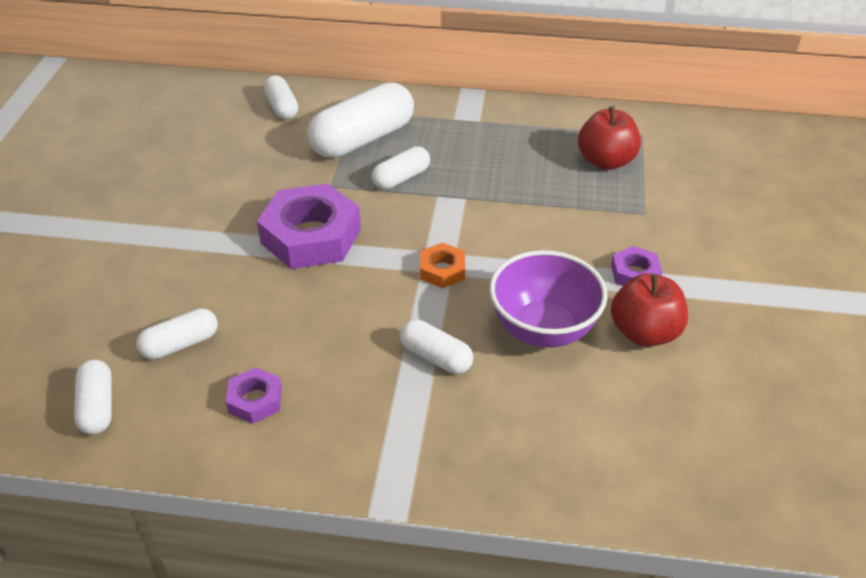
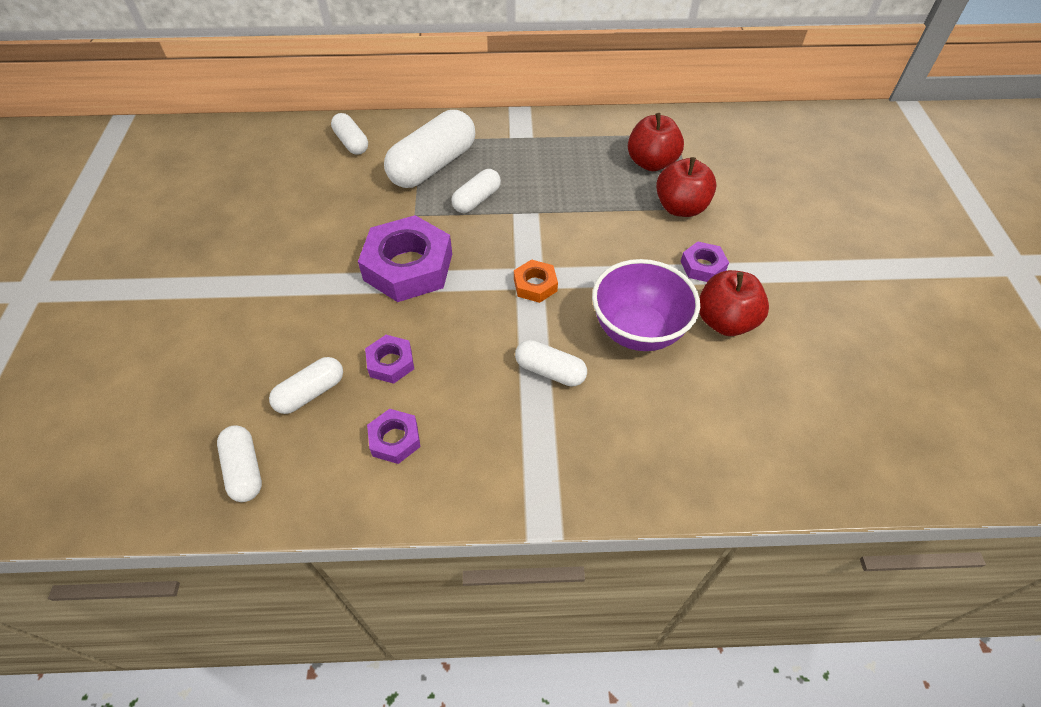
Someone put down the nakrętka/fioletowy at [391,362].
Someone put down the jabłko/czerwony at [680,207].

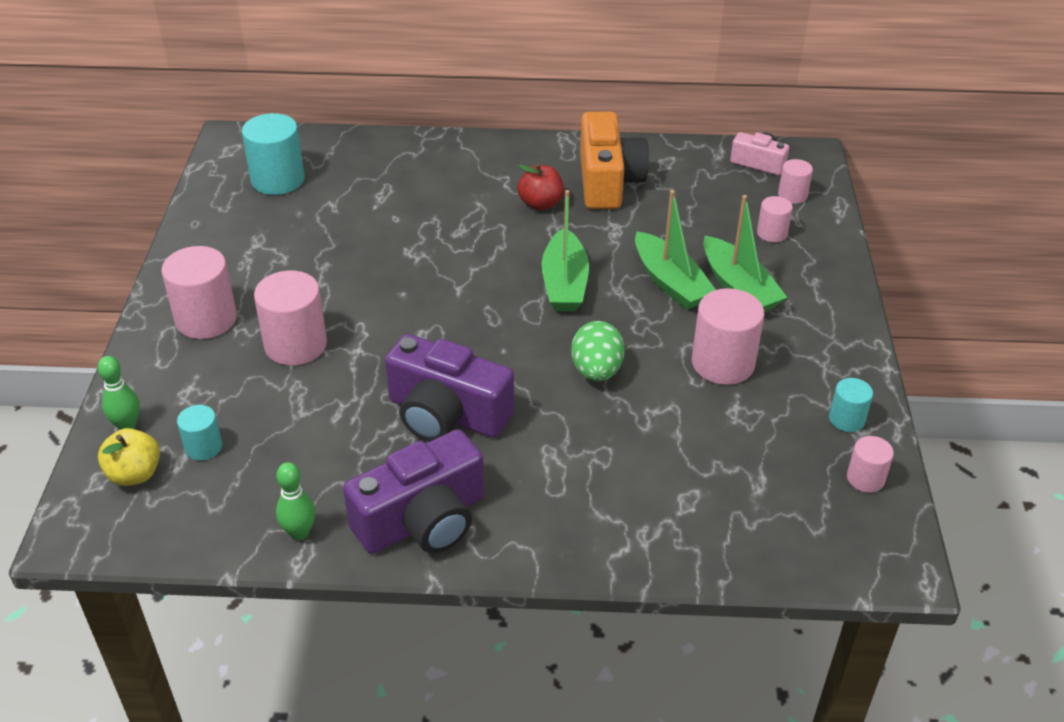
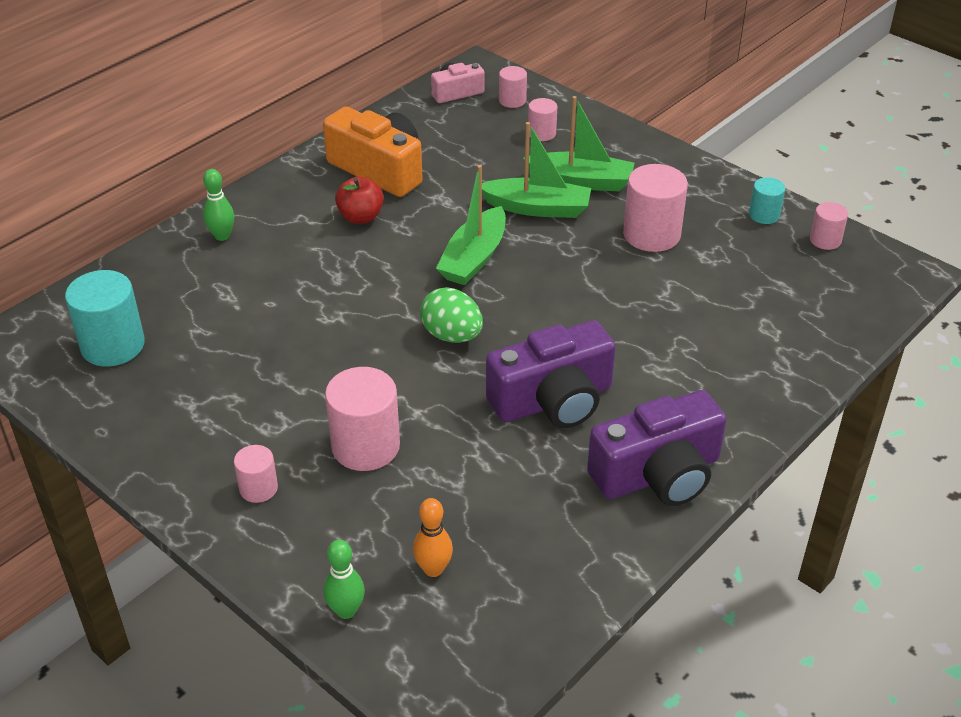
Someone took away the jabłko/żółty at [135,474].
Someone scaled the walec/różowy at [206,319] by 0.54.
Someone swapped the walec/turkusowy at [203,447] for the kręgiel/pomarańczowy at [433,569].
Someone carried the kręgiel/zielony from [299,532] to [222,236].
Someone rotated the aparat fotograficzny/fioletowy at [423,520] by 60 degrees clockwise.
Someone rotated the łódka/zielony at [564,283] by 75 degrees clockwise.
Someone carried the jajko/zielony from [596,371] to [452,335].

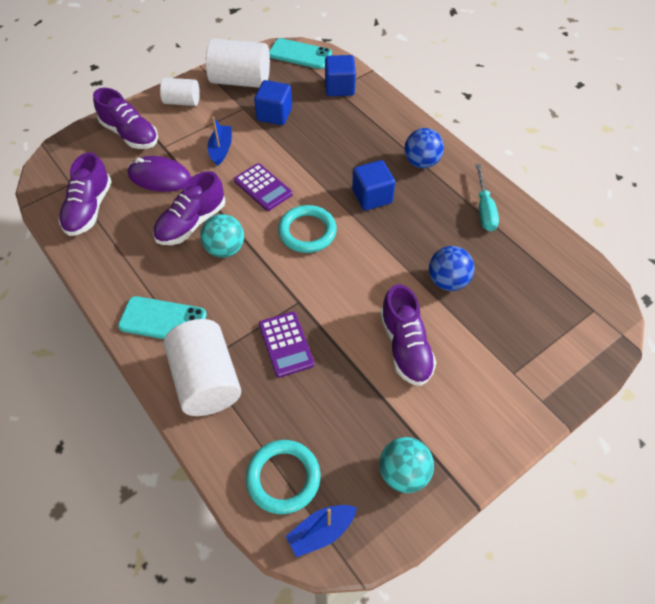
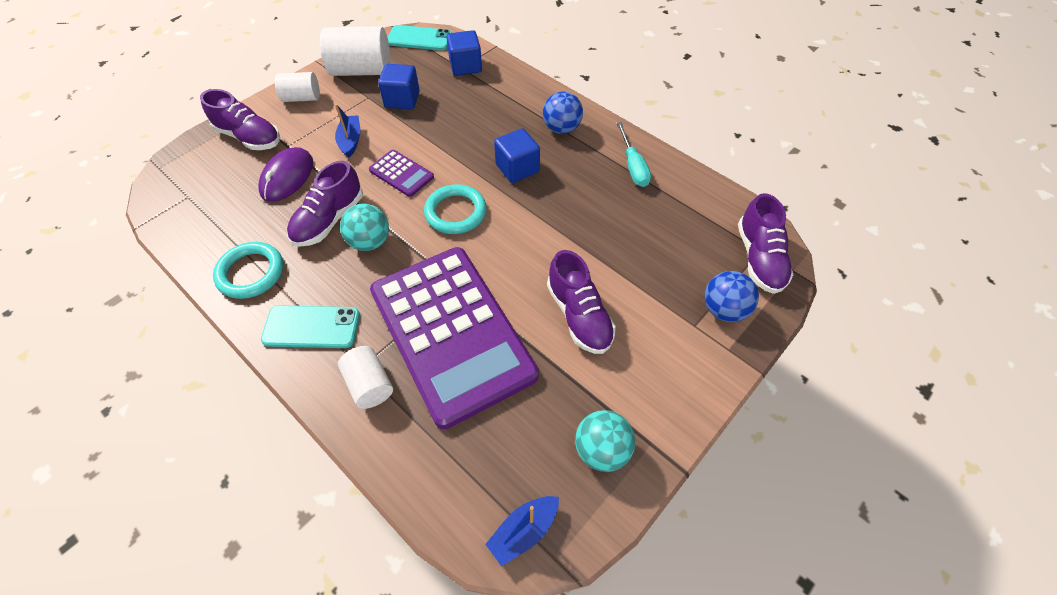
Someone carried the but/fioletowy from [89,209] to [759,258].
Someone rotated the myszka/fioletowy at [159,177] by 75 degrees counterclockwise.
Someone scaled the walec/biały at [206,380] by 0.59.
Someone carried the pierścień/turkusowy from [283,478] to [251,273].
Someone scaled the kalkulator/fioletowy at [286,344] by 2.48.
Someone carried the piłka/niebieski from [447,281] to [723,309].

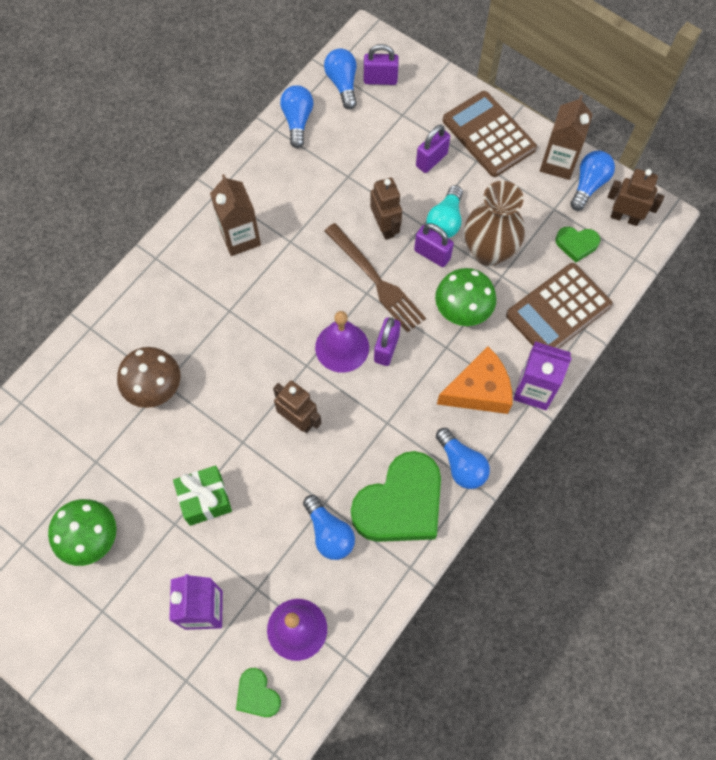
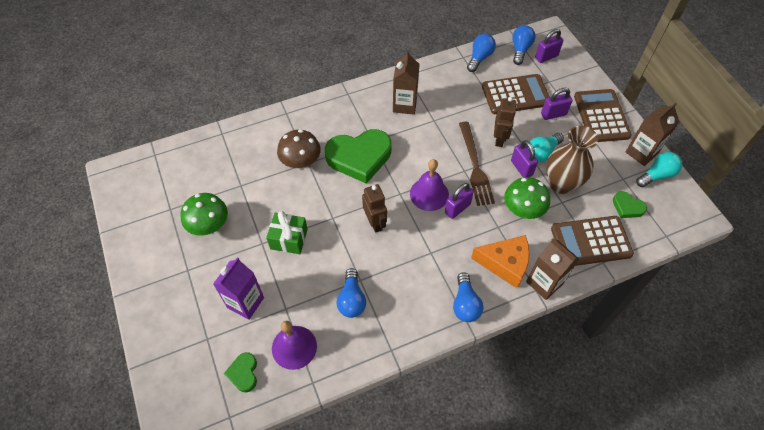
Someone carried the serce/zielony from [400,503] to [359,157].
Someone rotated the kłódka/fioletowy at [380,79] by 60 degrees counterclockwise.
Someone repainted the karton mleka/fioletowy at [534,390], which became the karton mleka/brązowy at [544,283].
Someone repainted the żarówka/niebieski at [588,185], which became the żarówka/turkusowy at [656,175].
Someone took away the robot/brązowy at [624,217].
Someone put down the kalkulator/brązowy at [515,95].

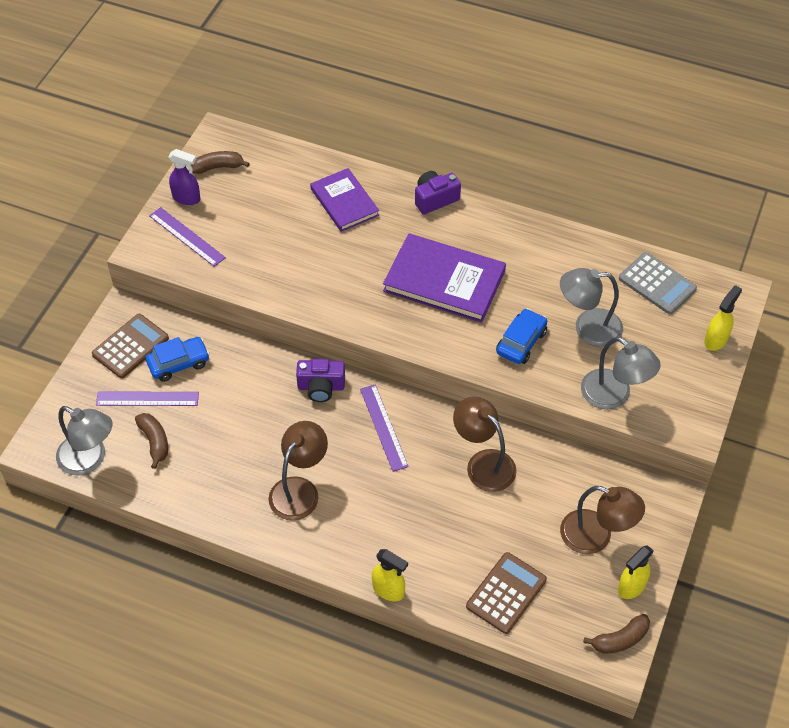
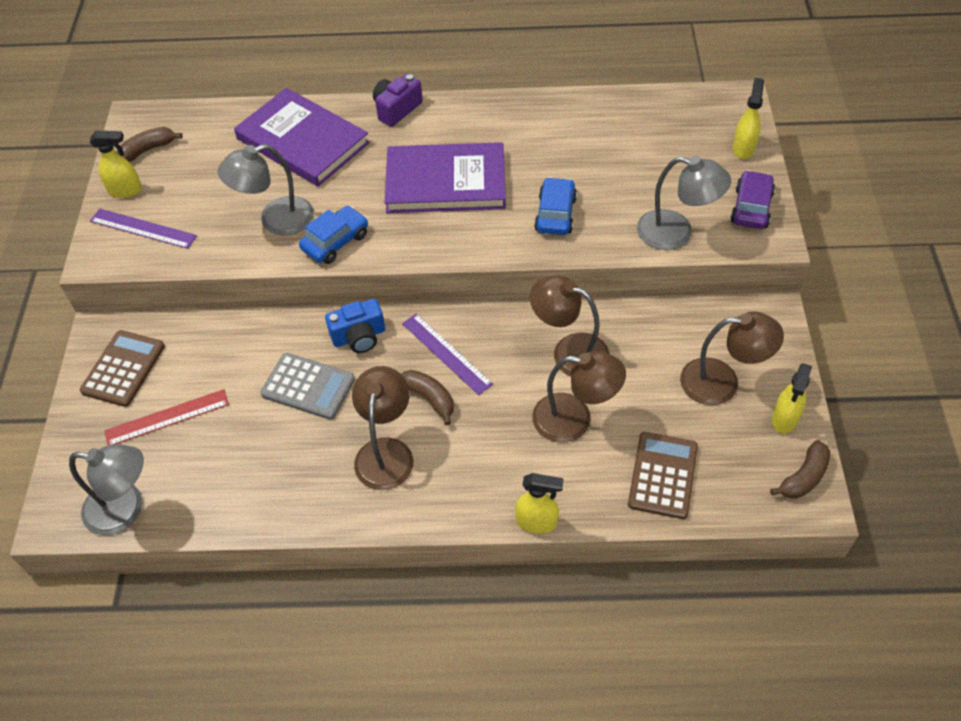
Someone repainted the linijka/fioletowy at [147,398], which became the linijka/czerwony at [167,417].
Someone carried the banan/brązowy from [154,441] to [429,398].
Someone carried the samochód/niebieski from [178,363] to [335,241].
Someone repainted the spryskiwacz/fioletowy at [187,198], which became the spryskiwacz/żółty at [126,190].
Someone repainted the aparat fotograficzny/fioletowy at [321,387], which became the aparat fotograficzny/niebieski at [359,336].
Someone scaled the książka/fioletowy at [344,202] by 1.54.
Someone carried the lampka/szary from [588,328] to [275,220].
Someone carried the kalkulator/szary from [657,284] to [308,386].
Someone put down the lampka/brązowy at [574,419].
Someone put down the samochód/fioletowy at [751,207].

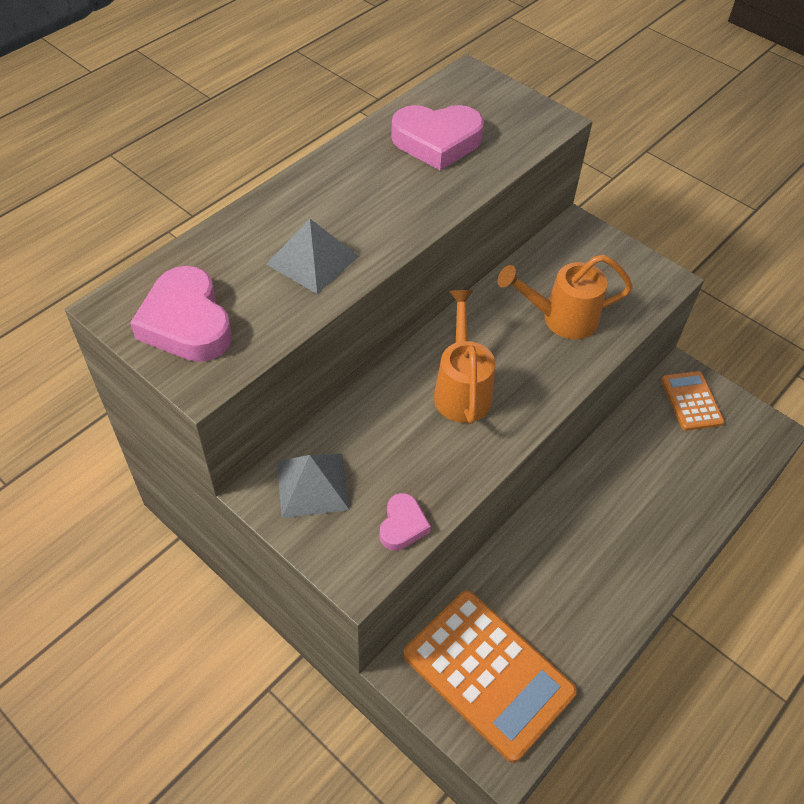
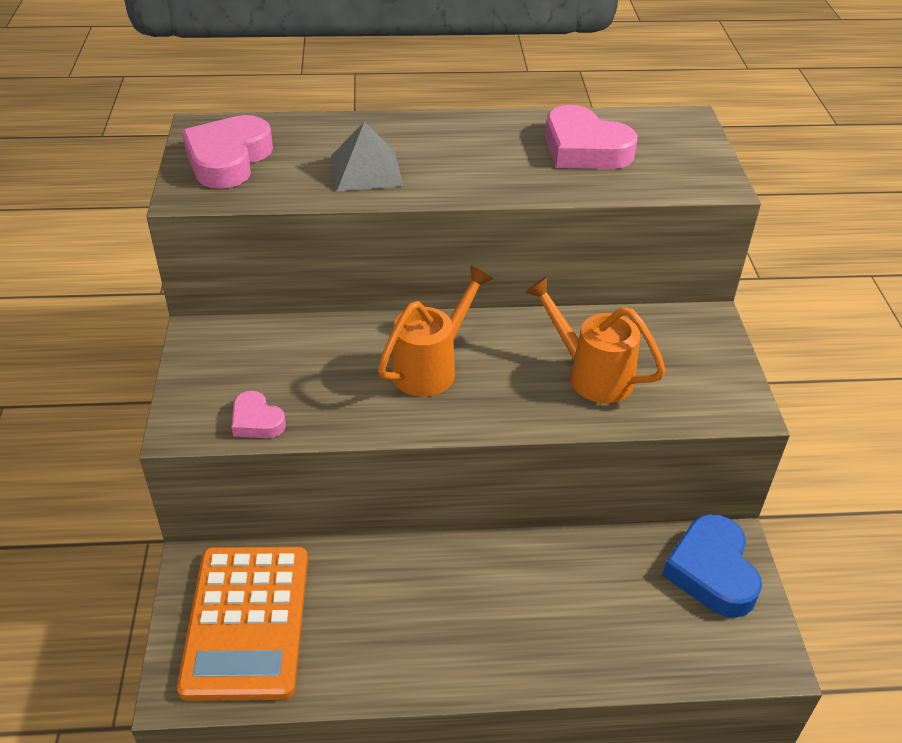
Someone took away the piramida/szary at [312,485].
Someone rotated the serce/różowy at [402,525] by 75 degrees clockwise.
Someone swapped the kalkulator/pomarańczowy at [691,401] for the serce/niebieski at [712,571].

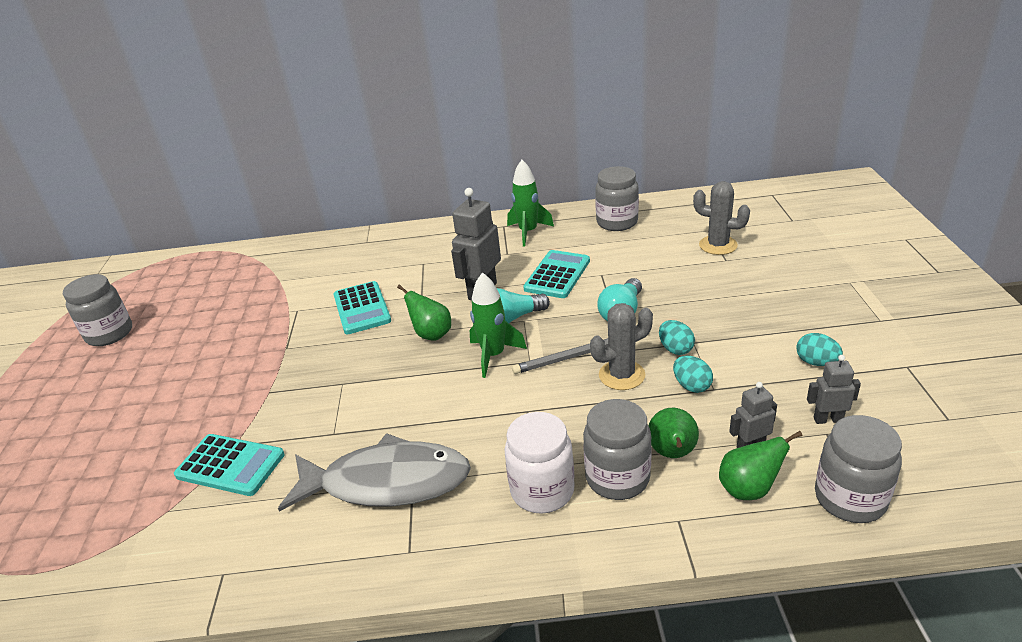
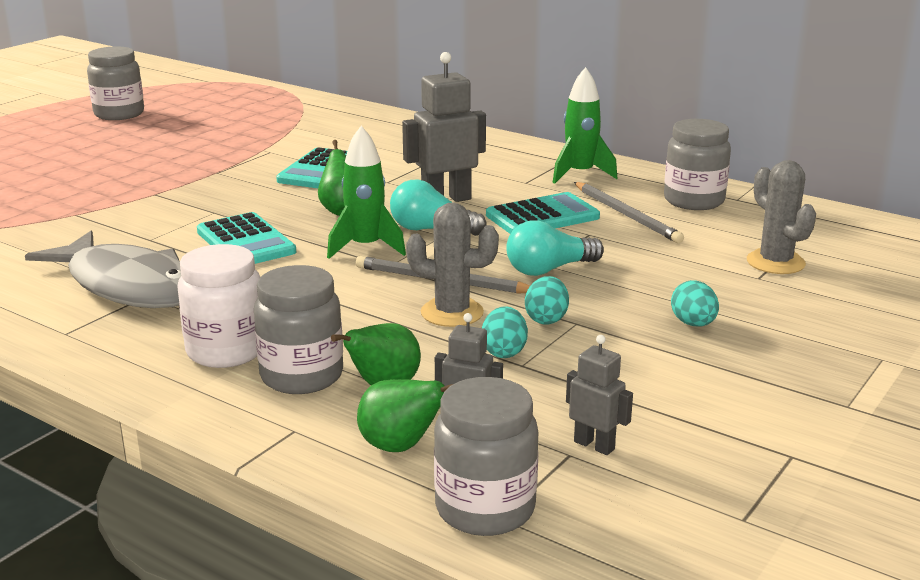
Someone carried the kalkulator/turkusowy from [230,465] to [246,242].
Someone carried the jajko/turkusowy from [816,362] to [693,324].
Someone put down the ołówek/szary at [626,215].

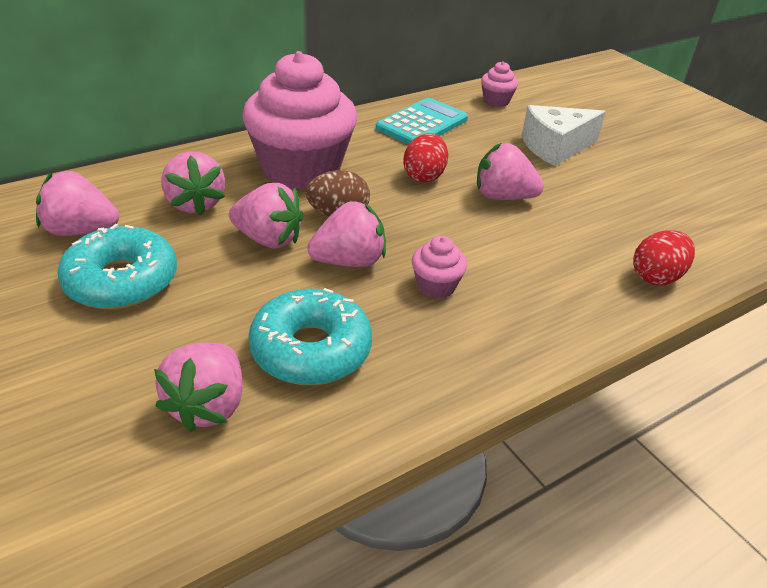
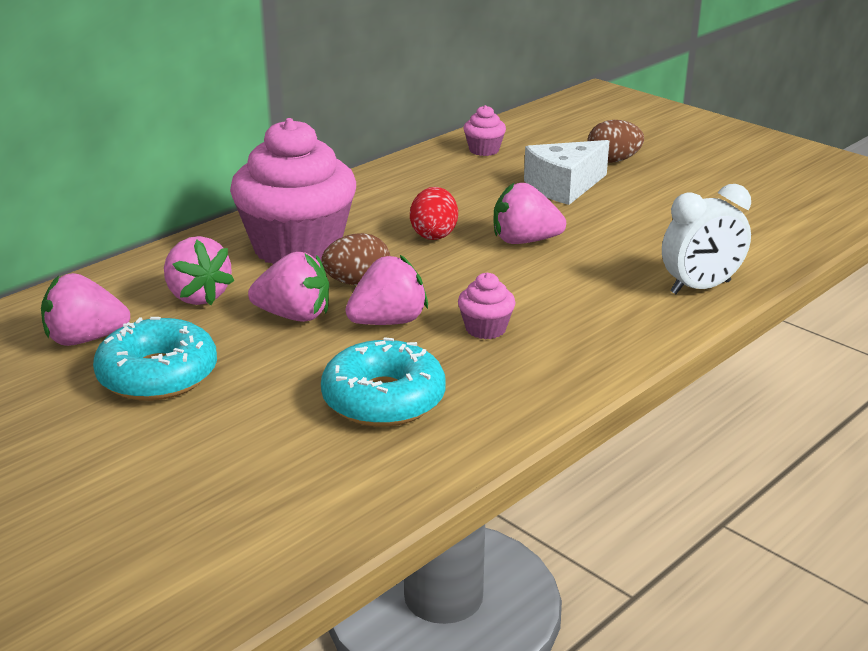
Someone took away the truskawka/różowy at [208,406].
Someone took away the kalkulator/turkusowy at [422,124].
Someone swapped the jajko/czerwony at [656,277] for the budzik/biały at [700,287].
Someone put down the jajko/brązowy at [613,161].

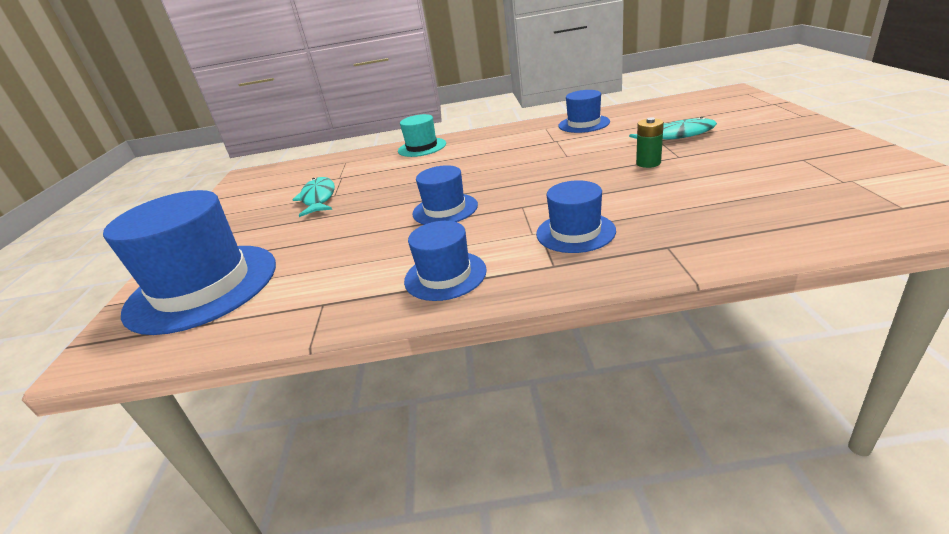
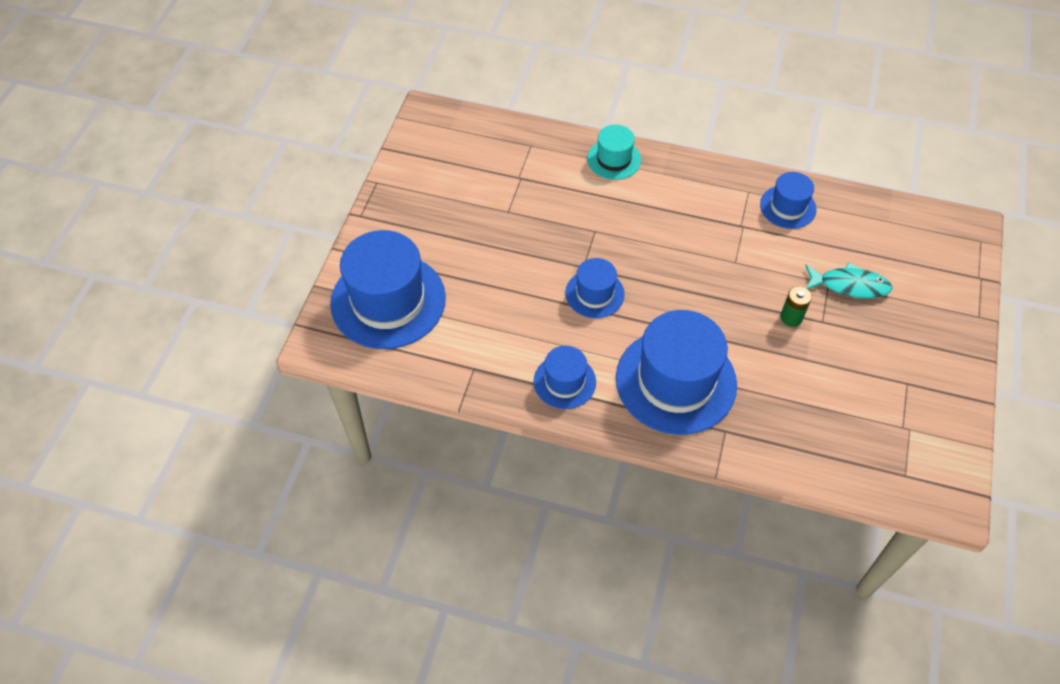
Someone took away the ryba/turkusowy at [318,198].
Someone scaled the kapelusz/niebieski at [575,232] by 1.93.

